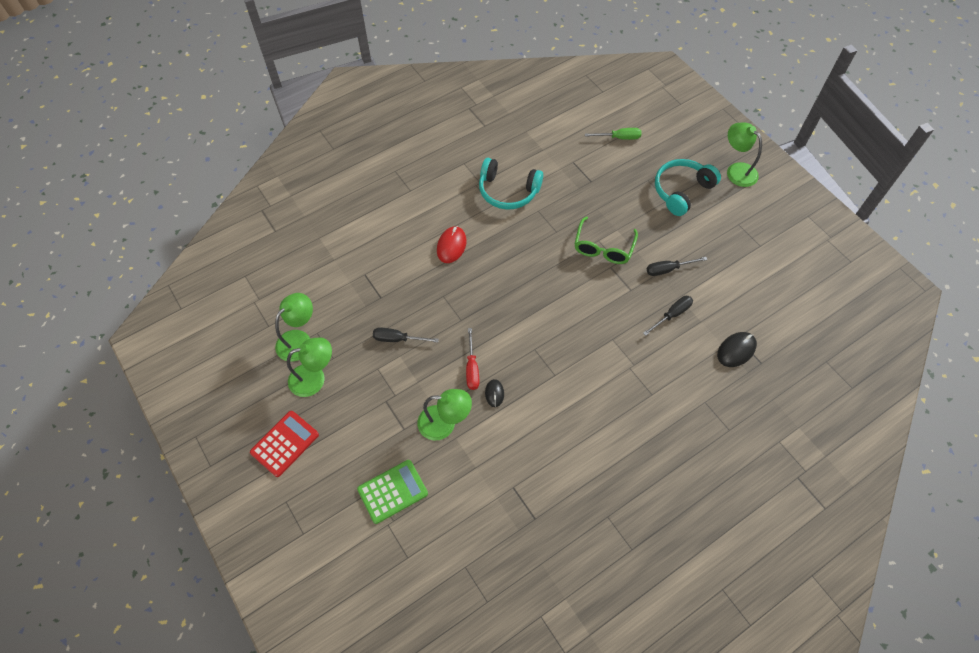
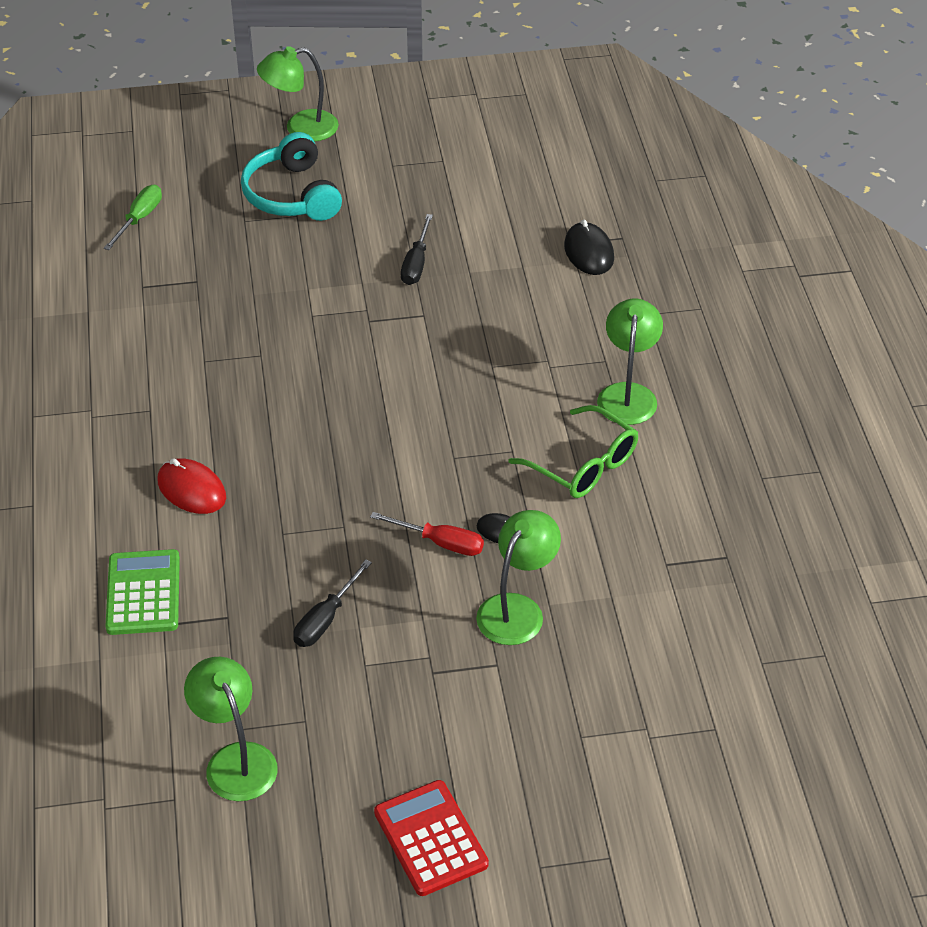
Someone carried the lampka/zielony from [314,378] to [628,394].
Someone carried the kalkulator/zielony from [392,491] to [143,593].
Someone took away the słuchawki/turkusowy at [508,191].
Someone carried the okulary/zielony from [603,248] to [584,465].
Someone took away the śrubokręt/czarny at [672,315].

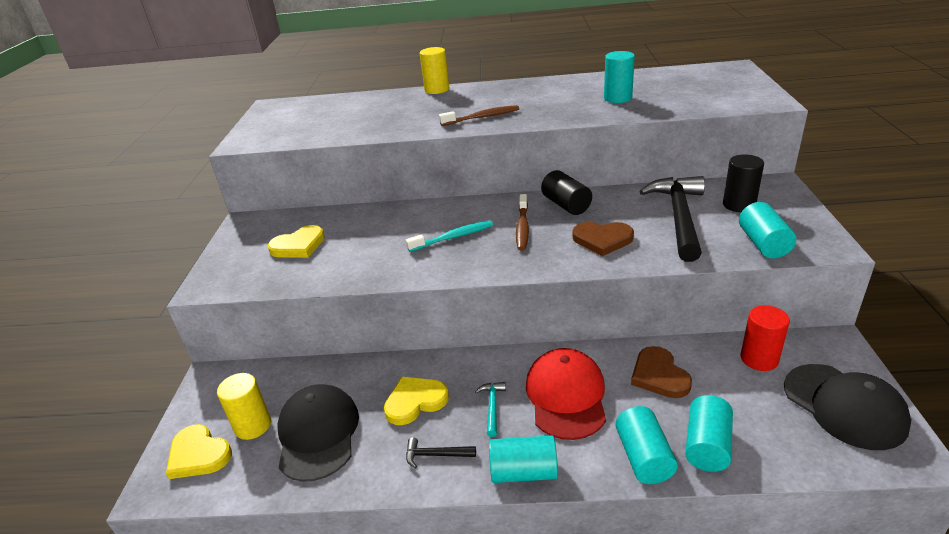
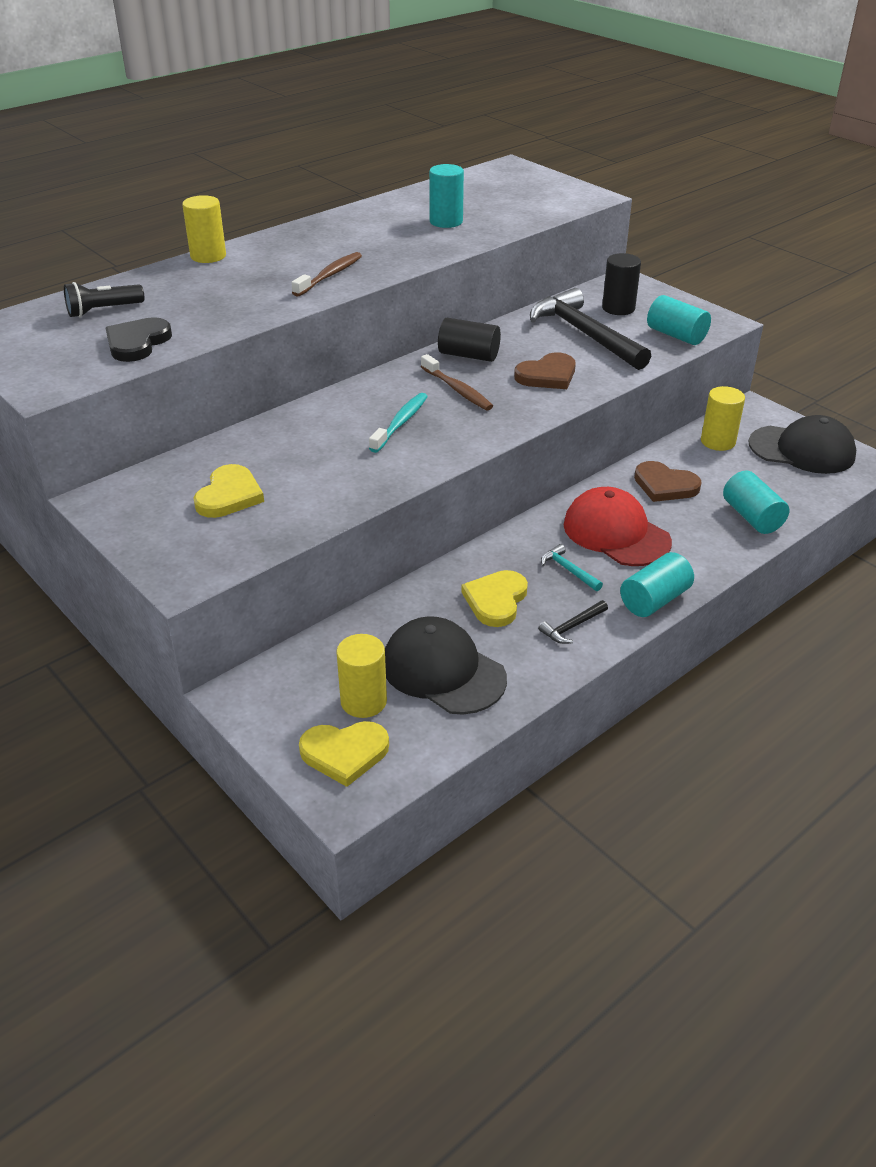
Someone took away the walec/turkusowy at [643,457].
Someone repainted the walec/czerwony at [759,359], which became the walec/żółty at [718,441].
Someone put down the latarka/czarny at [103,311].
Someone put down the serce/czarny at [137,343].

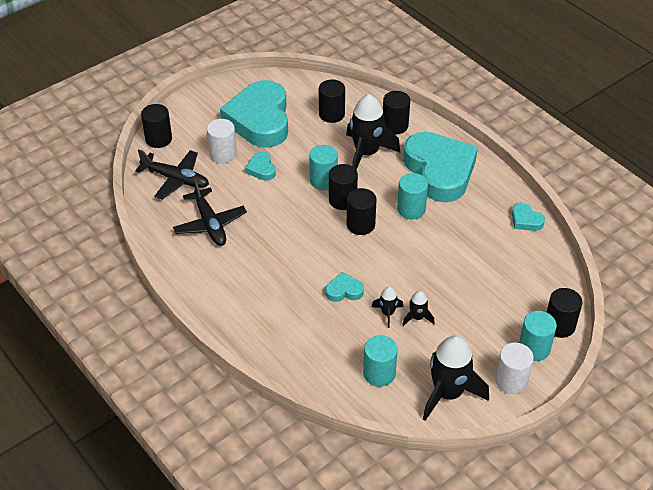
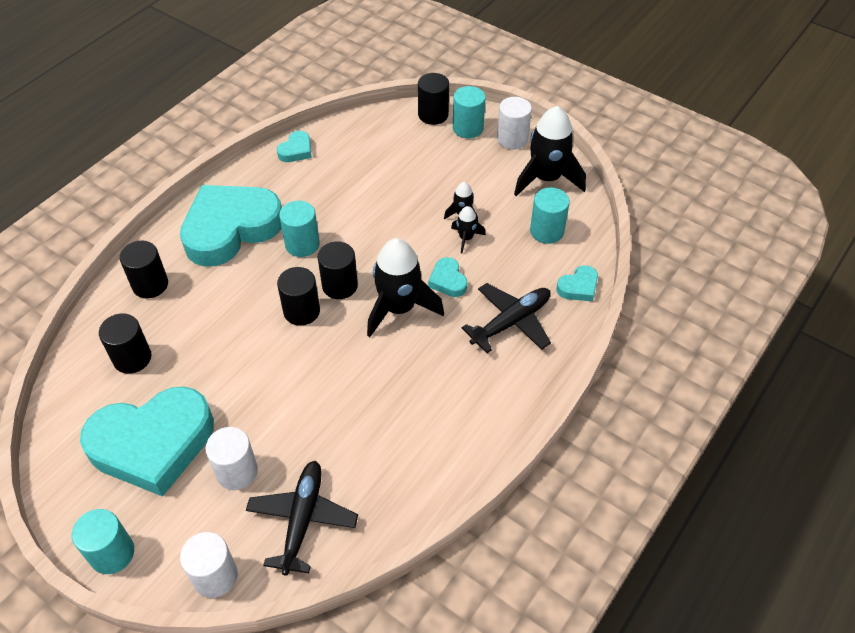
Someone repainted the walec/czarny at [158,139], which became the walec/biały at [215,576].
Someone carried the samolot/czarny from [210,224] to [511,322].
Someone carried the serce/turkusowy from [261,169] to [578,287].
Someone carried the walec/turkusowy from [323,180] to [112,553].
Someone carried the rakieta/czarny from [366,153] to [399,308].

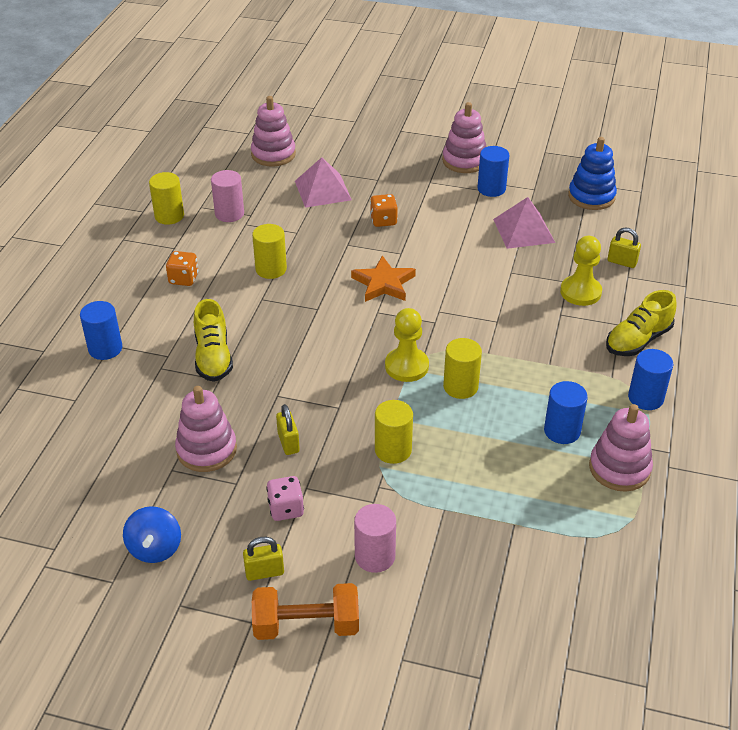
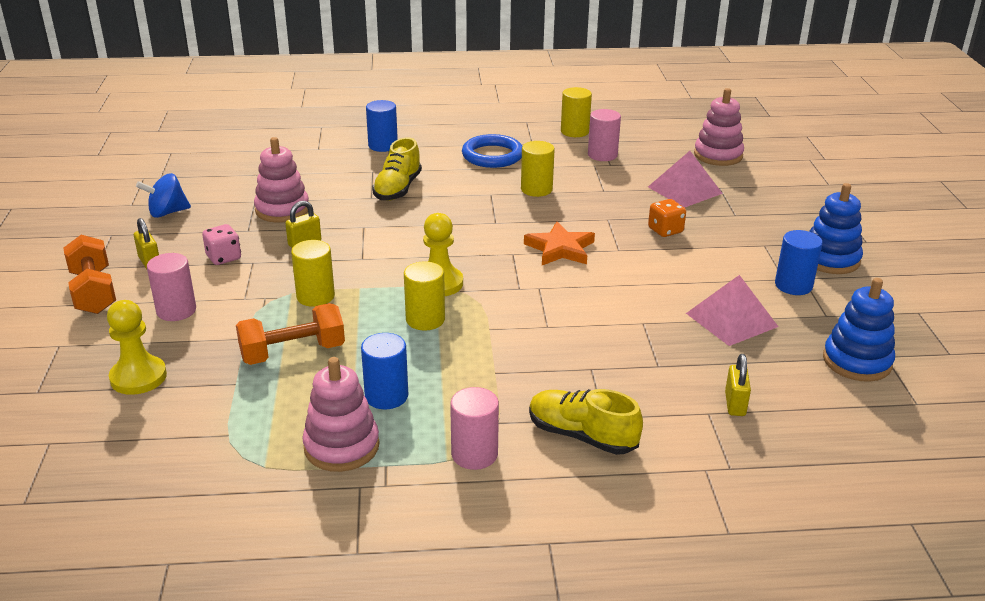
Someone swapped the kostka do gry/pomarańczowy at [183,279] for the pierścień/niebieski at [492,155].
Someone rotated the but/żółty at [213,357] by 45 degrees counterclockwise.
Someone repainted the zabawka nakładanka/różowy at [464,161], which became the zabawka nakładanka/niebieski at [830,259].
Someone carried the pionek/żółty from [580,292] to [138,377].
Someone repainted the walec/niebieski at [645,398], which became the walec/różowy at [474,454].
Someone put down the hantel/pomarańczowy at [293,353].

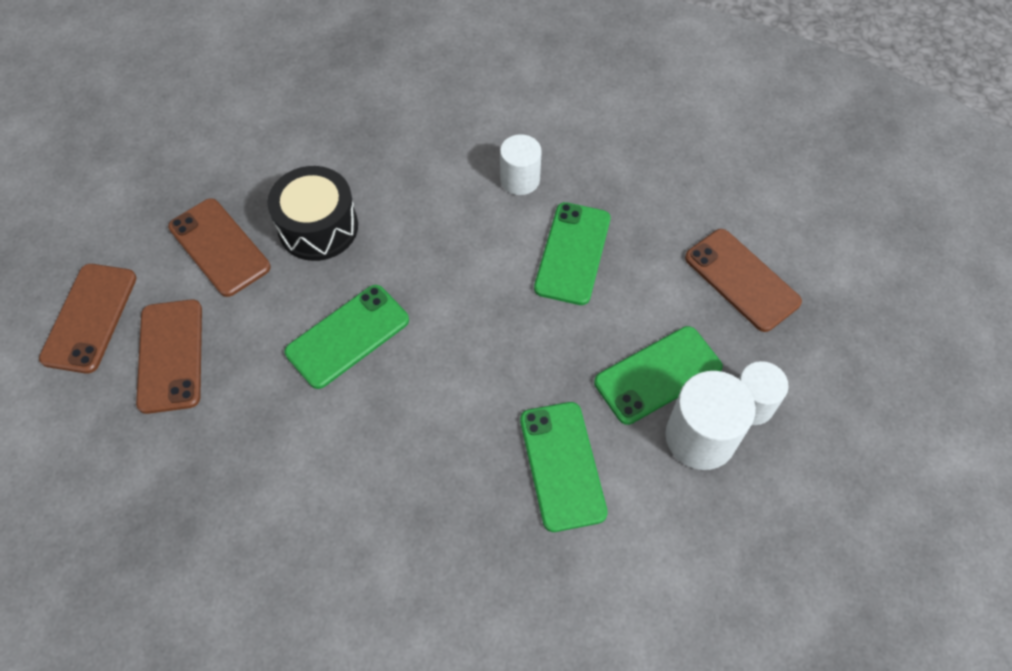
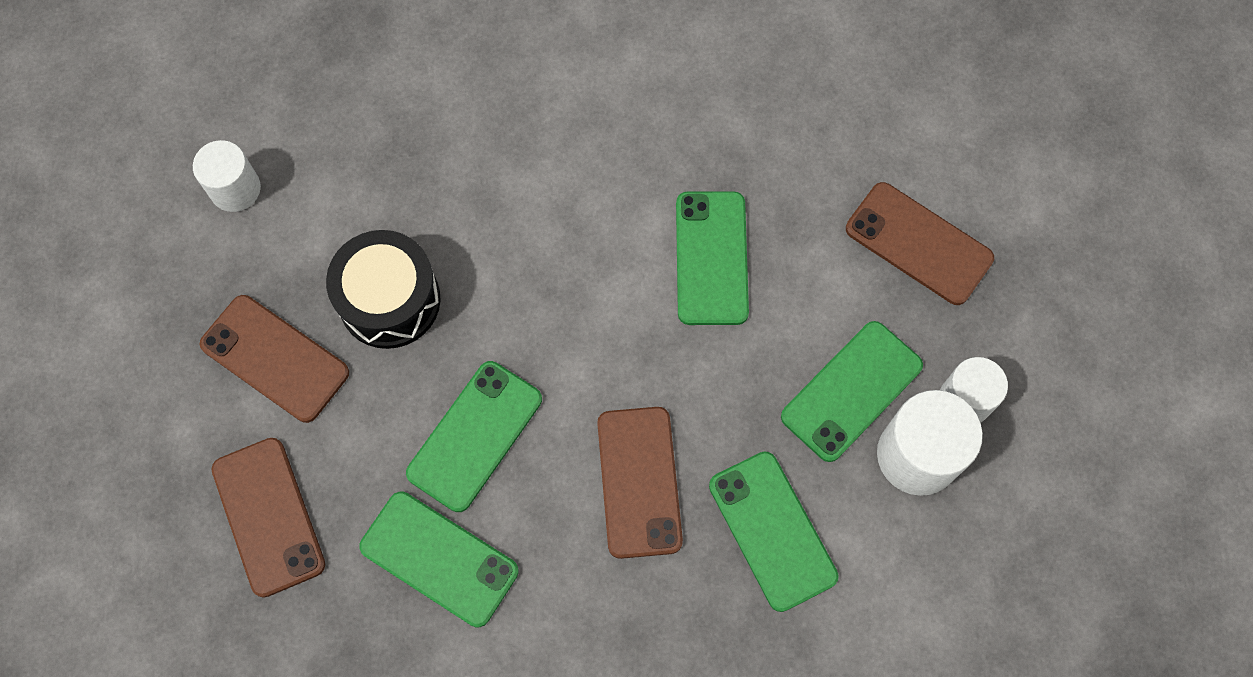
Someone carried the telefon/brązowy from [90,318] to [639,482].
Someone carried the walec/biały from [520,179] to [235,189].
Someone put down the telefon/zielony at [439,559].

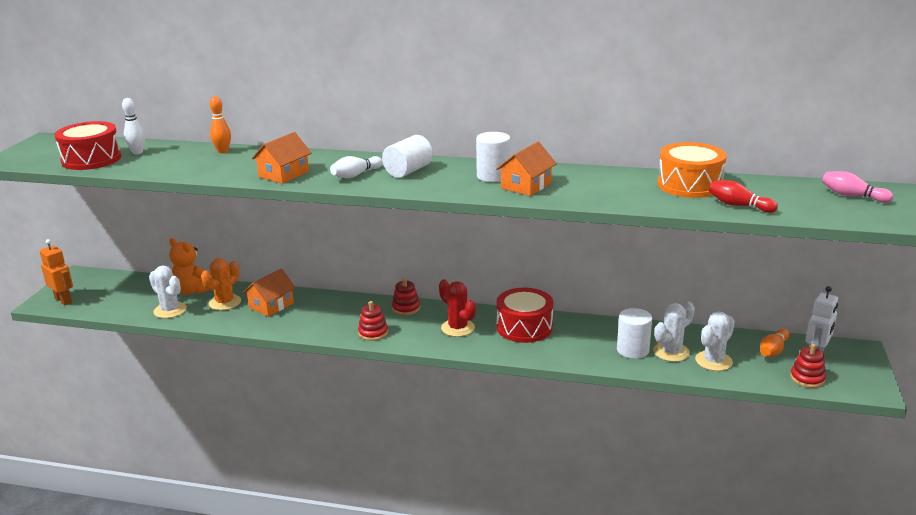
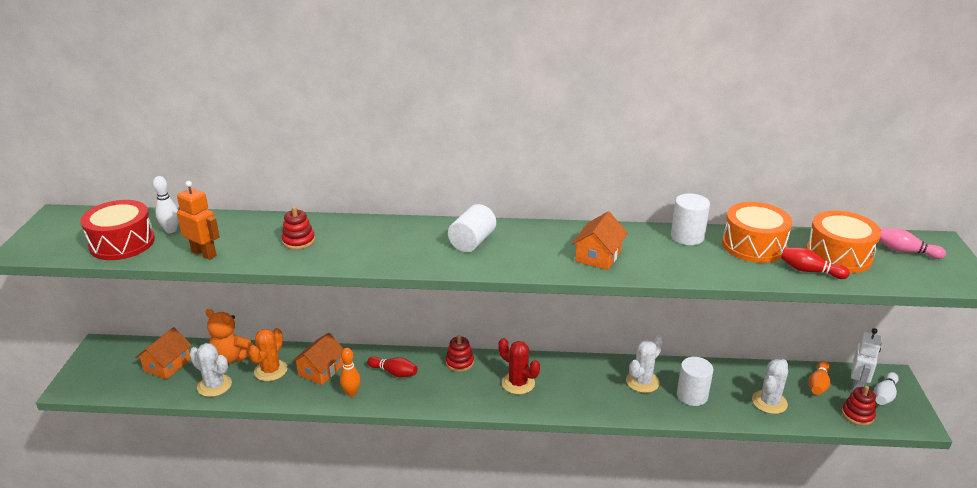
Someone carried the robot/pomarańczowy from [63,300] to [204,253].
Someone carried the kręgiel/pomarańczowy from [223,151] to [351,393].
Someone carried the domek/pomarańczowy from [284,174] to [167,365].
Someone carried the kręgiel/biały from [356,175] to [884,395].
Someone carried the zabawka nakładanka/czerwony from [373,333] to [298,241].
Someone carried the walec/biały from [493,176] to [687,237].
Someone took away the bęben/czerwony at [524,327].
Someone carried the kaktus/biały from [671,352] to [642,382].
Someone put down the kręgiel/czerwony at [394,372].
Someone put down the bęben/pomarańczowy at [838,255].

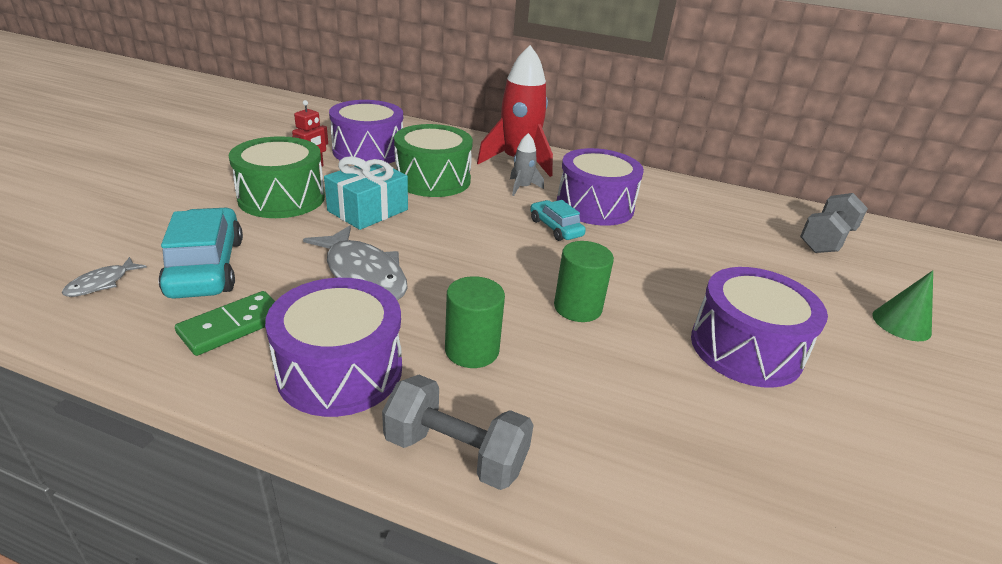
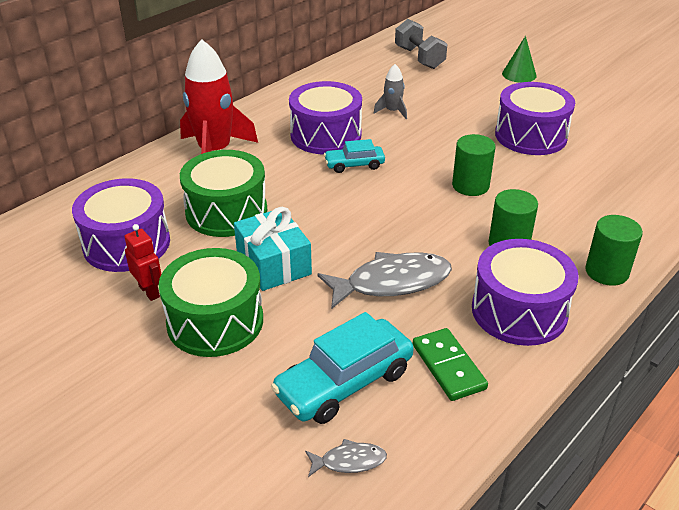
Someone rotated the ryba/szary at [101,283] by 60 degrees counterclockwise.
Someone rotated the samochód/turkusowy at [206,267] by 45 degrees counterclockwise.
Someone swapped the hantel/szary at [455,453] for the walec/zielony at [606,272].
Someone carried the rakieta/szary from [522,187] to [392,111].

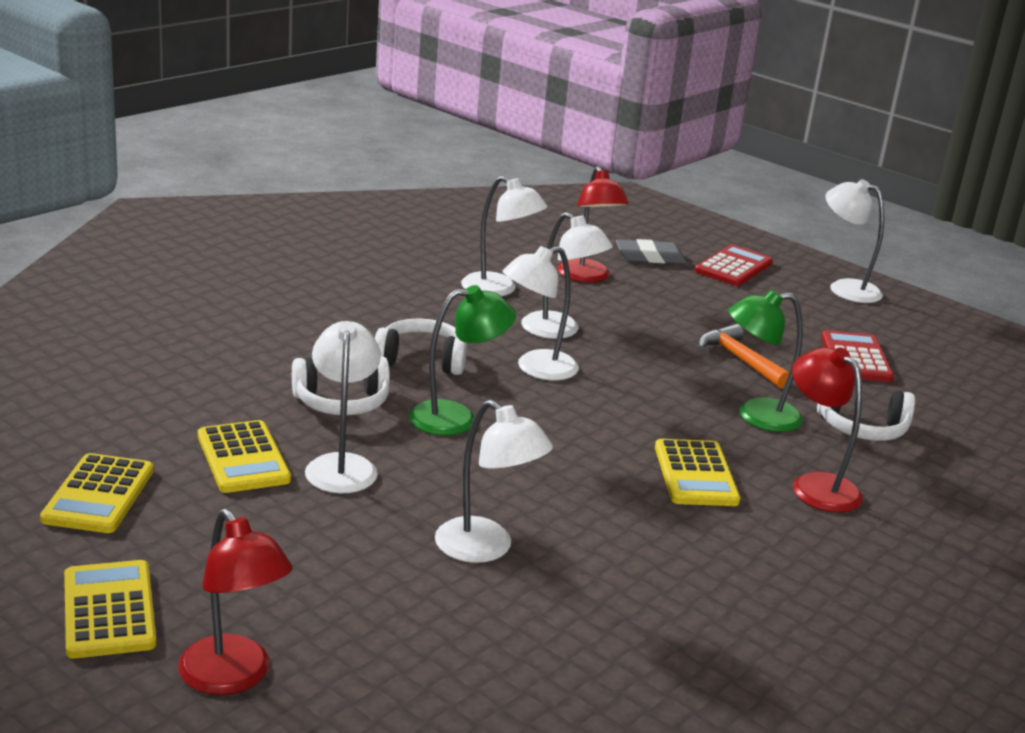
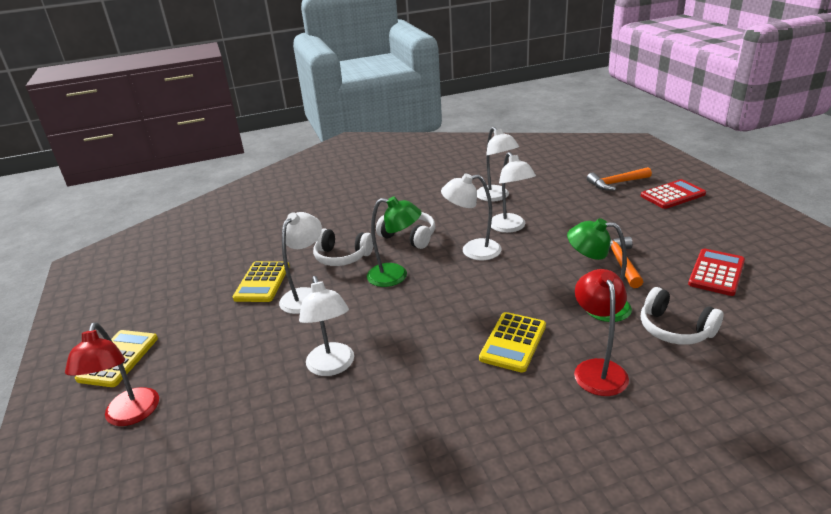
Someone took away the kalkulator/żółty at [99,495].
Someone took away the lampka/czerwony at [587,277].
Someone swapped the gumka do mazania/szary at [650,257] for the młotek/pomarańczowy at [616,183].
Someone took away the lampka/biały at [845,288].

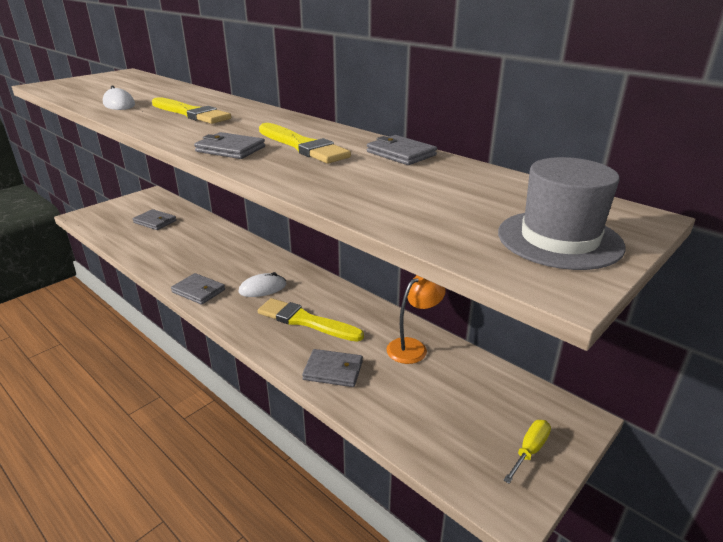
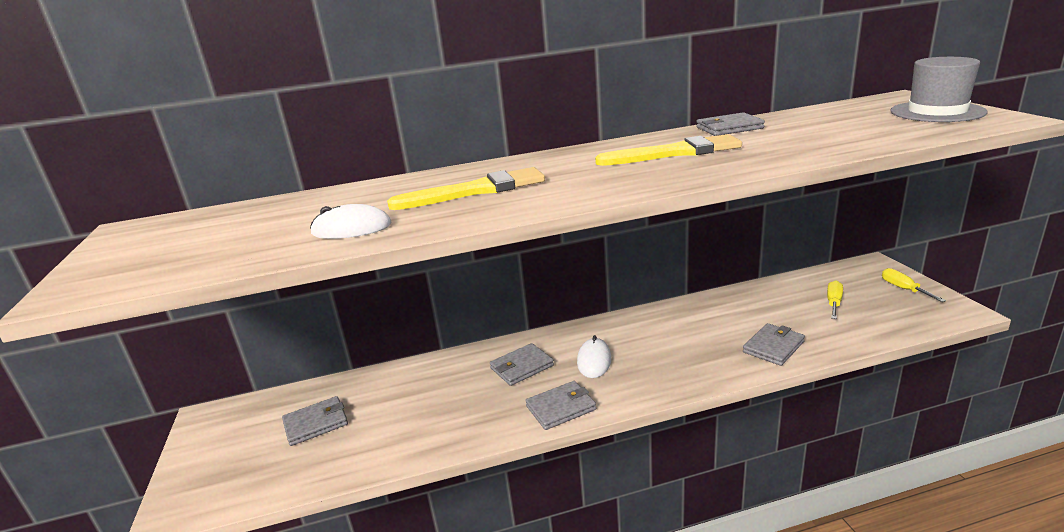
Someone carried the portfel/szary from [230,149] to [521,367].
Someone took away the pędzel/żółty at [306,321].
Someone took away the lampka/pomarańczowy at [413,347].
Someone put down the śrubokręt/żółty at [834,303].

